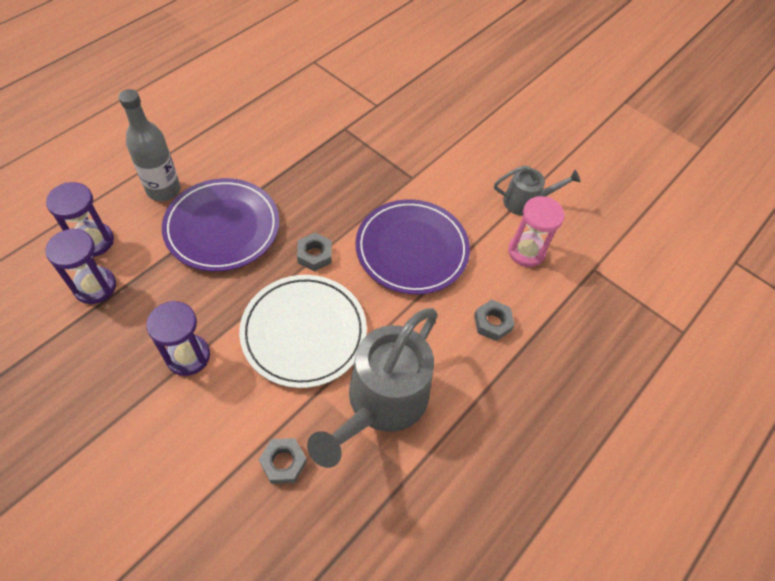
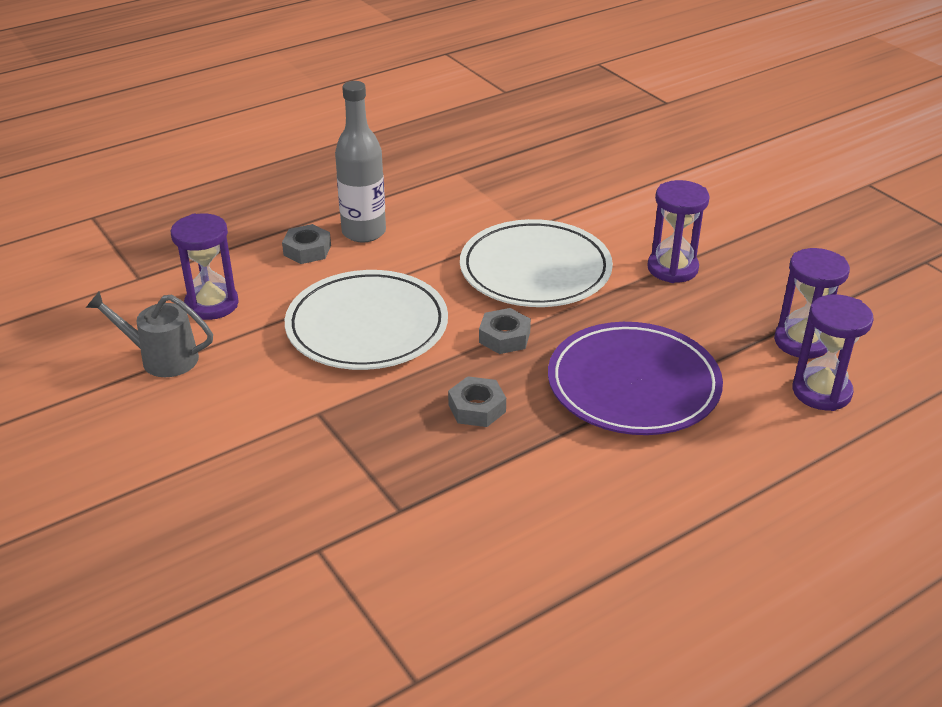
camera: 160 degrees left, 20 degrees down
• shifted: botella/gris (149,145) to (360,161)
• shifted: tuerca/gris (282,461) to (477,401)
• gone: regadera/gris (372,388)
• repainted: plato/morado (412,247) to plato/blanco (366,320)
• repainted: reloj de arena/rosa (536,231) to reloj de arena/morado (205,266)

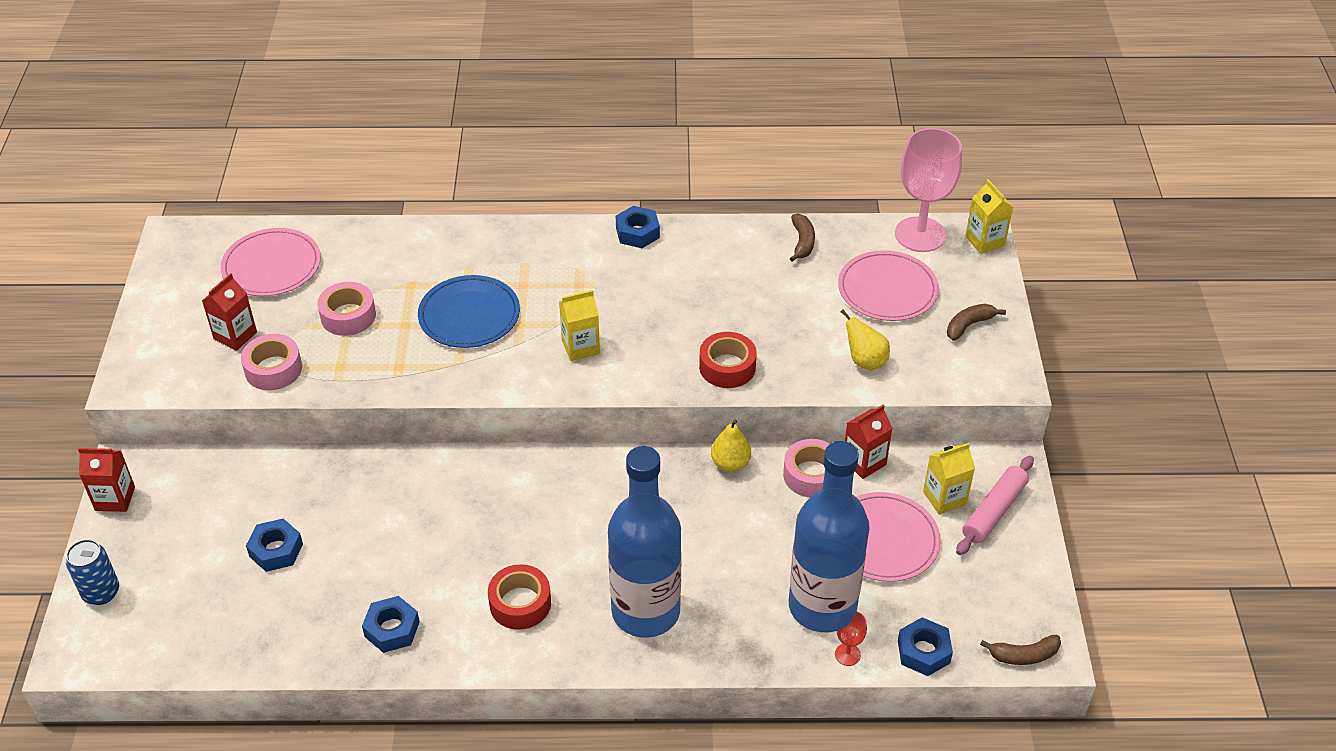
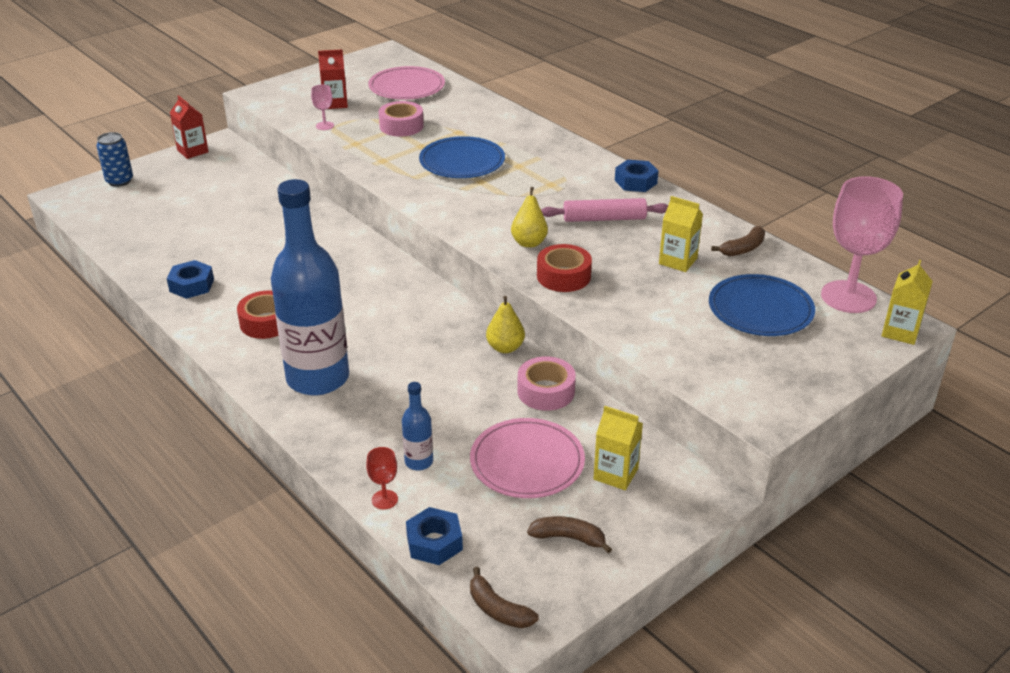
camera: 50 degrees right, 10 degrees down
• swapped: cinta adhesiva/rosa (271,362) to copa/rosa (322,107)
• gone: tuerca/azul (274,545)
• shifted: cartón de leche/amarillo (579,325) to (681,234)
• scaled: botella/azul (829,536) = (417,426) x0.41
• repainted: plato/rosa (888,285) to plato/azul (762,305)
• shifted: pera/amarillo (865,340) to (529,217)
• gone: cartón de leche/rojo (869,442)
• shifted: plátano/marrón (976,322) to (569,534)
• shifted: rodillo/rosa (995,505) to (604,210)

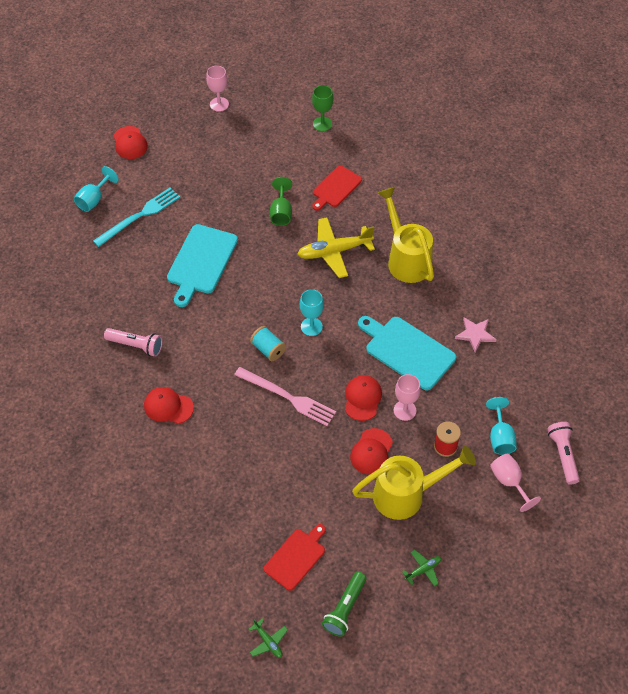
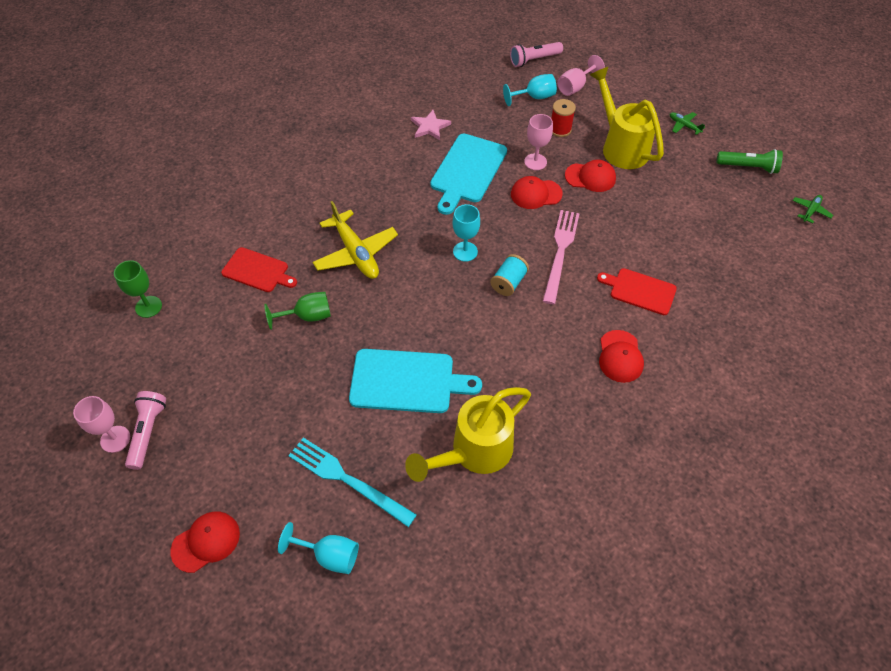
camera: 105 degrees left, 0 degrees up
• shifted: lámpara de mano/rosa (133,342) to (145,430)
• shifted: tabla de cortar/rojo (294,557) to (637,291)
• shifted: regadera/amarillo (406,235) to (468,434)

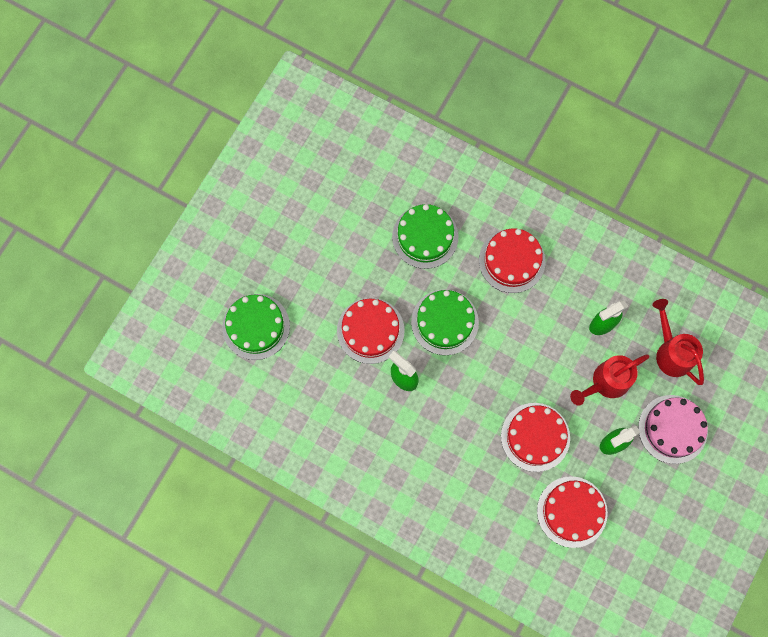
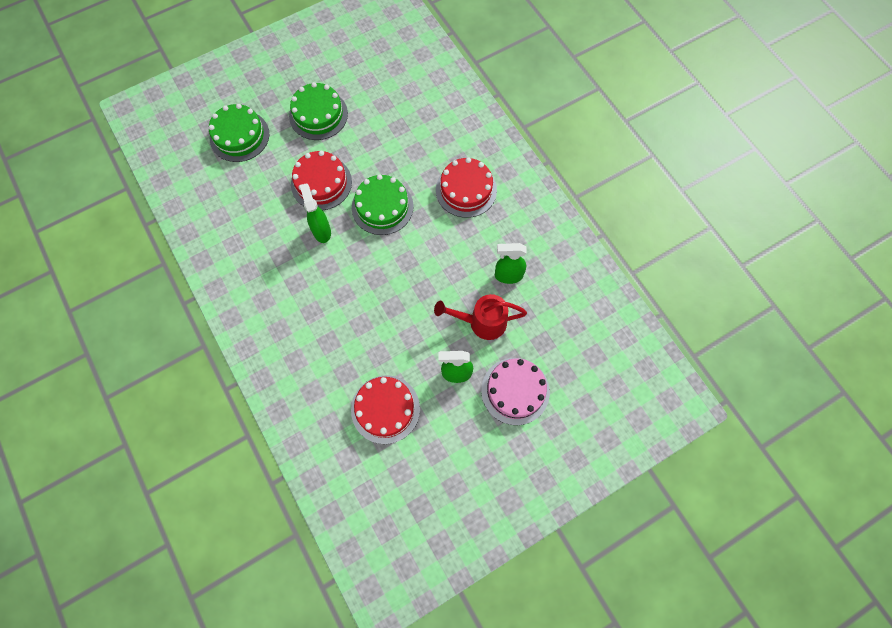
camera: 30 degrees right, 5 degrees down
• shifted: tarta/verde (425,236) to (318,111)
• gone: tarta/rojo (535,437)
• gone: regadera/rojo (678,342)

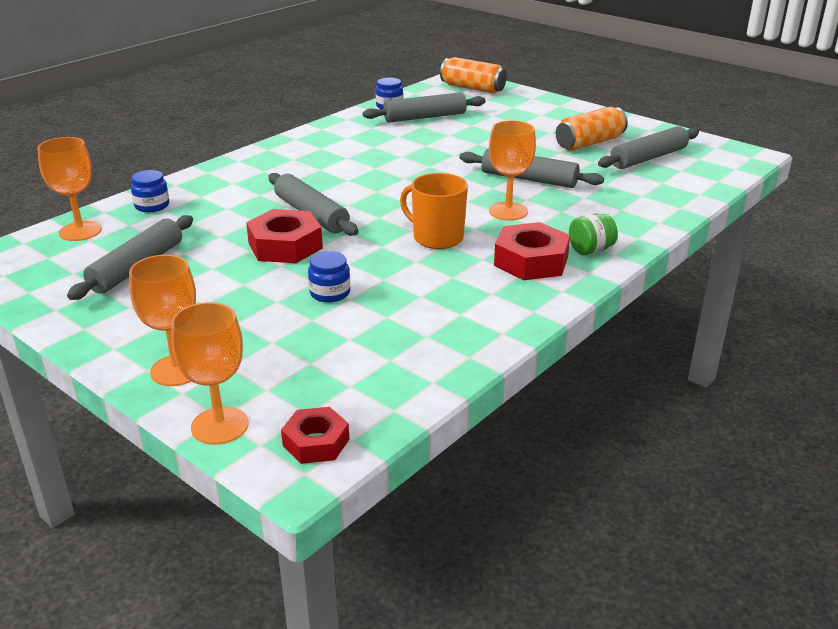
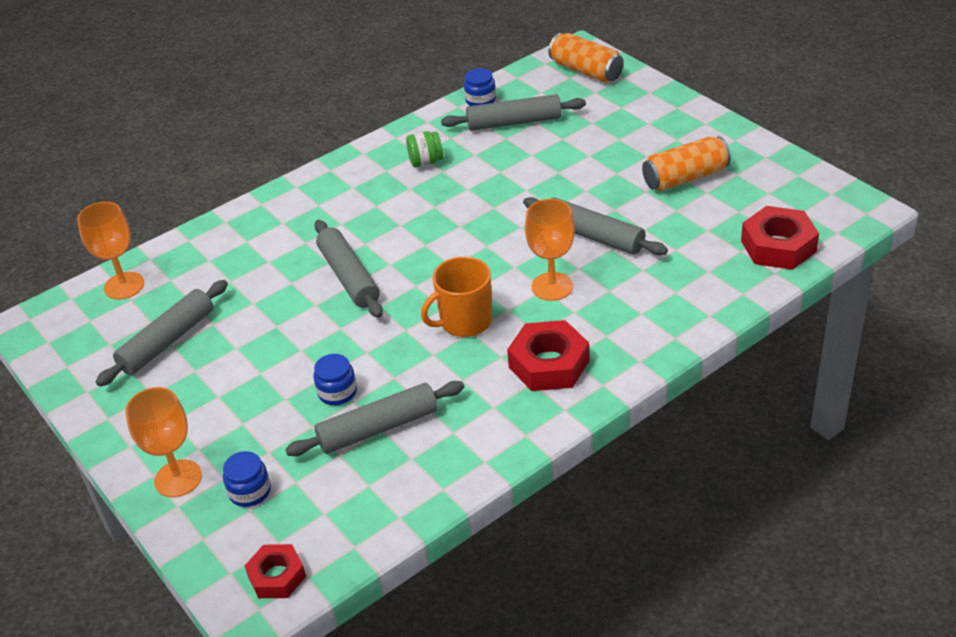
camera: 15 degrees right, 10 degrees up
• shifted: tarro/azul (150,191) to (247,479)
• gone: copa/naranja (210,373)
• shifted: tuerca/rojo (284,236) to (780,238)
• rotated: taza/naranja (434,211) = (456,297) 75 degrees counterclockwise
• shifted: tarro/verde (593,234) to (424,149)
• shifted: rodillo/gris (648,147) to (374,418)

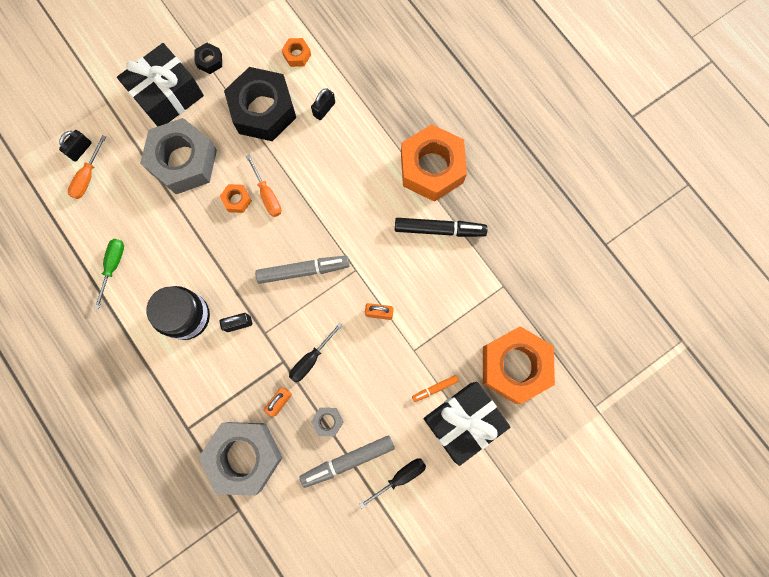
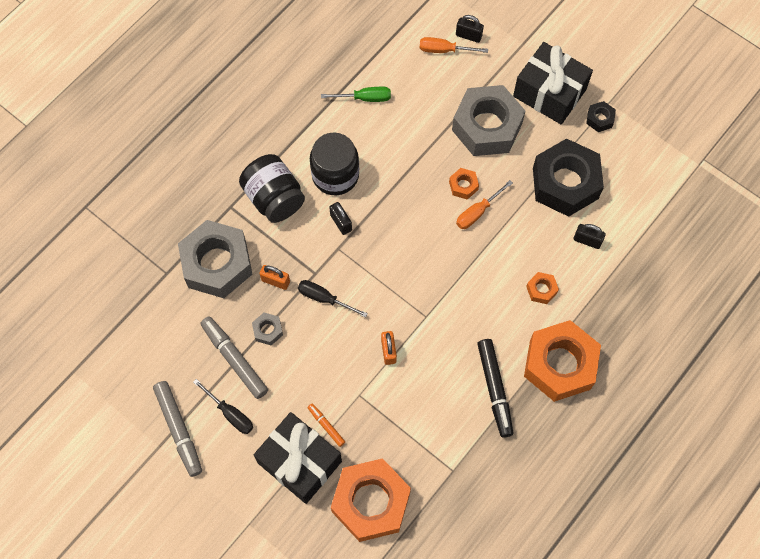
camera: 75 degrees right, 10 degrees down
• shifted: rotulador/gris (302,270) to (177,429)
• shifted: tuerca/naranja (296,52) to (542,288)
• new: tarro/negro (272,188)

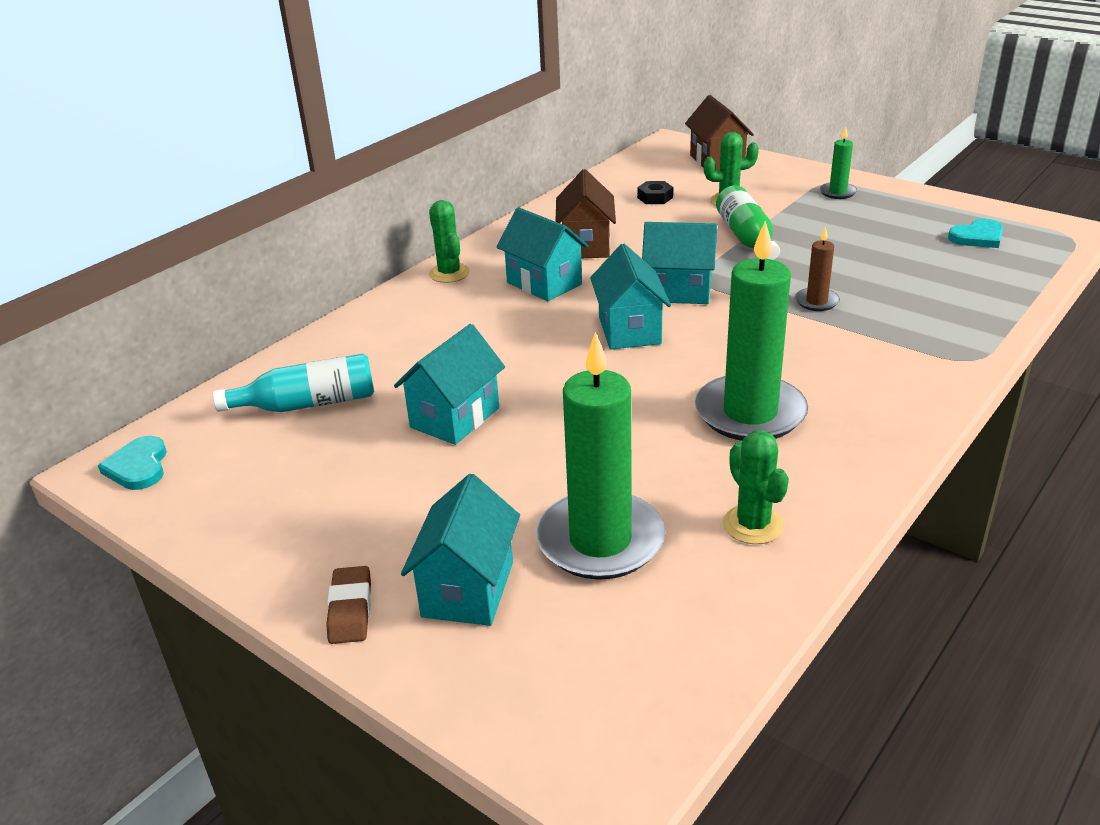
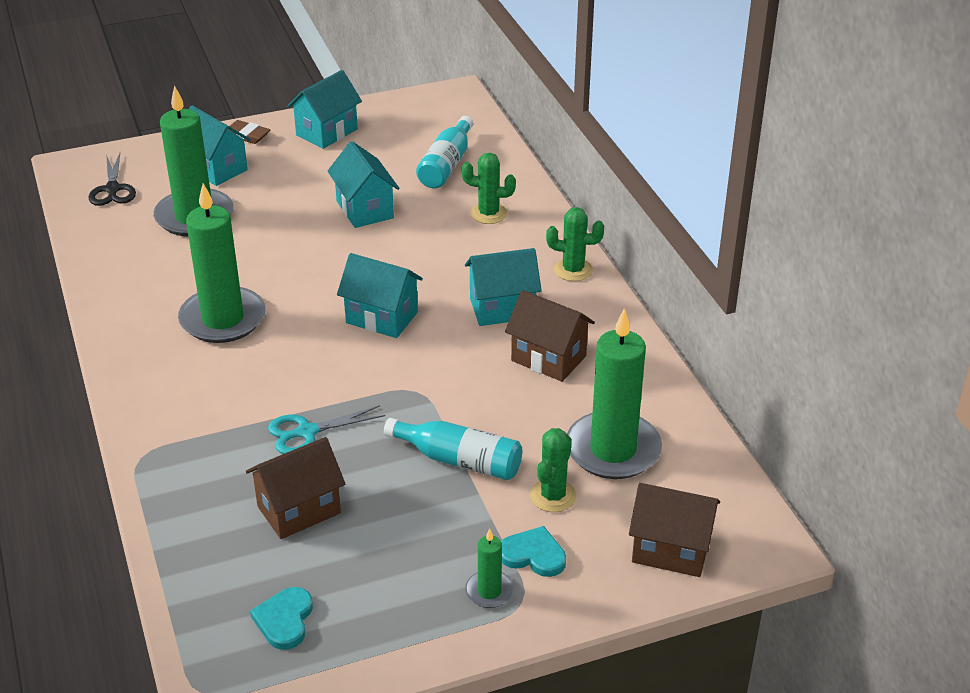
camera: 120 degrees right, 5 degrees up
• shifted: corazón/turquesa (132,463) to (533,551)
• swapped: tuerca/negro (655,192) to vela/verde (614,394)
• shifted: casa/turquesa (679,263) to (324,109)
• repainted: botella/verde (748,222) to botella/turquesa (453,449)
• shifted: cactus/verde (756,487) to (489,188)
• swapped: vela/marrón (817,268) to tijeras/turquesa (326,429)
• new: tijeras/negro (112,179)
• new: casa/marrón (295,488)

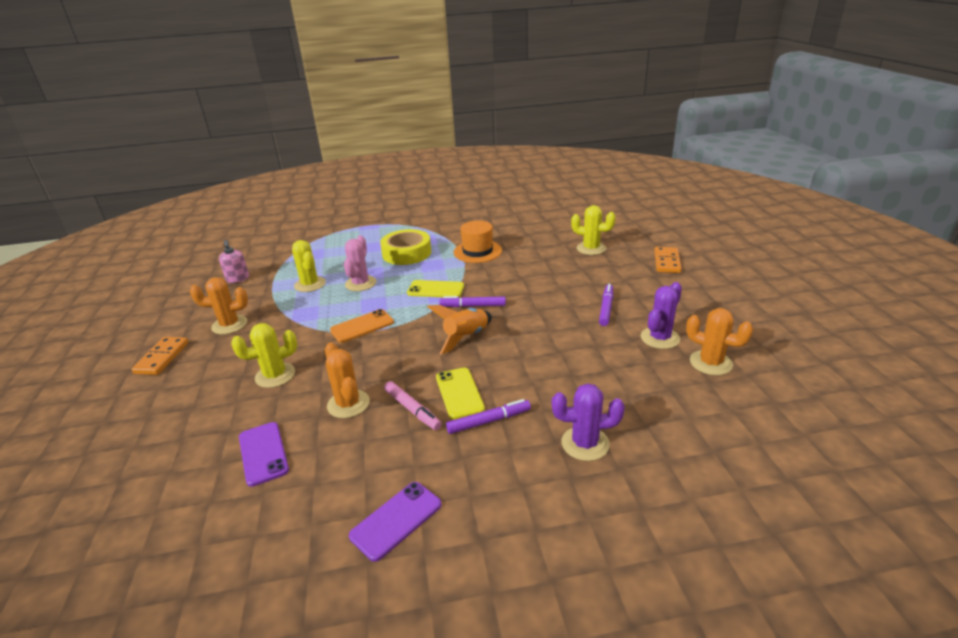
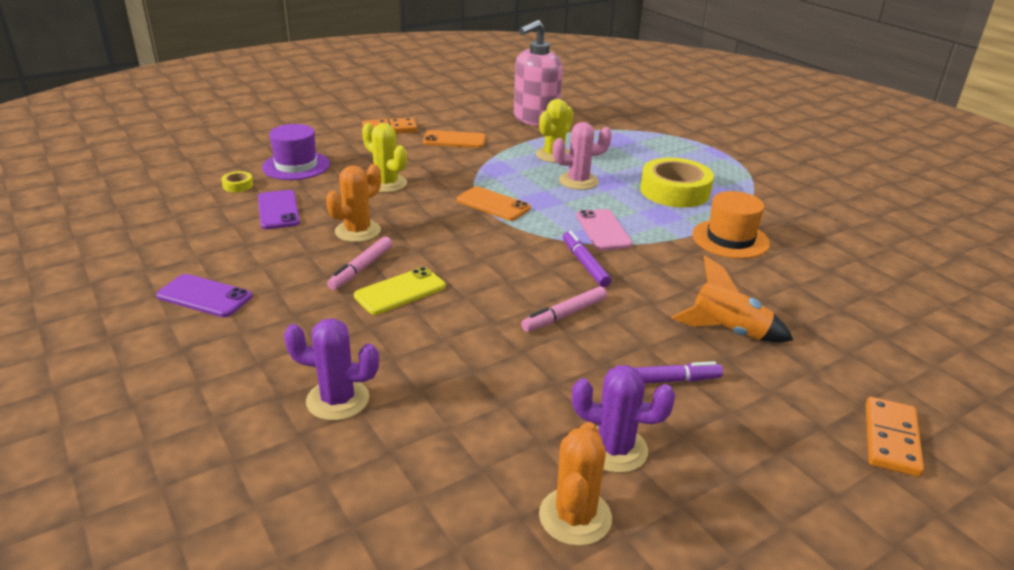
camera: 65 degrees right, 0 degrees up
• swapped: cactus/naranja (219,306) to móvil/naranja (454,139)
• scaled: dispensador de jabón/rosa (234,261) = (538,73) x1.99
• rotated: móvil/morado (264,454) = (279,209) 60 degrees counterclockwise
• repainted: móvil/amarillo (435,288) to móvil/rosa (604,229)
• shifted: cohete/naranja (460,330) to (732,299)
• gone: rotulador/morado (488,416)
• rotated: cactus/morado (588,422) = (331,369) 60 degrees counterclockwise
• gone: cactus/amarillo (593,230)
• rotated: ficha de dominó/naranja (667,260) = (895,437) 60 degrees counterclockwise
• new: cinta adhesiva/amarillo (237,181)
• new: sombrero/morado (296,152)
• new: rotulador/rosa (564,309)

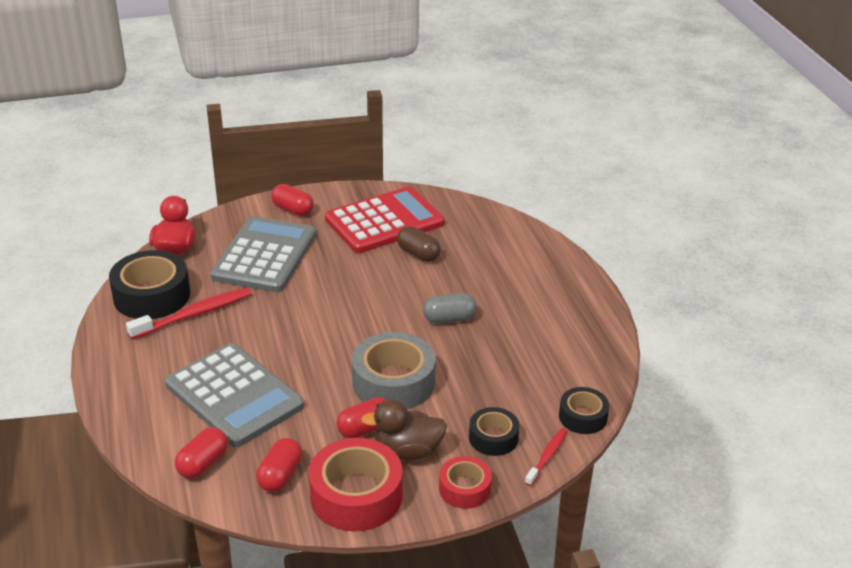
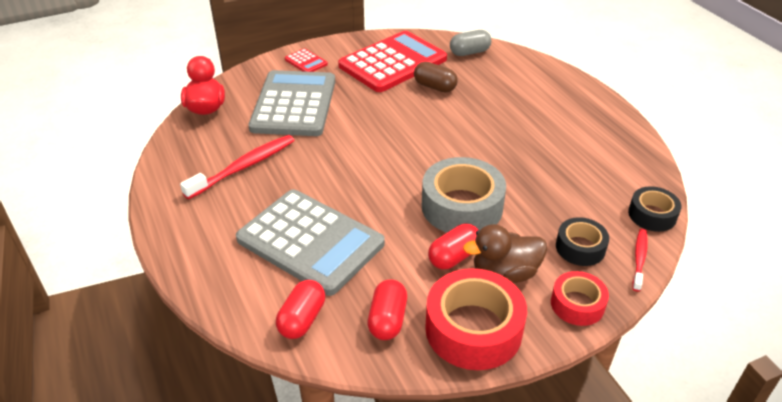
camera: 10 degrees left, 5 degrees up
• gone: cinta adhesiva/negro (149,284)
• swapped: cápsula/rojo (292,200) to calculadora/rojo (306,60)
• shifted: cápsula/gris (450,308) to (470,43)

